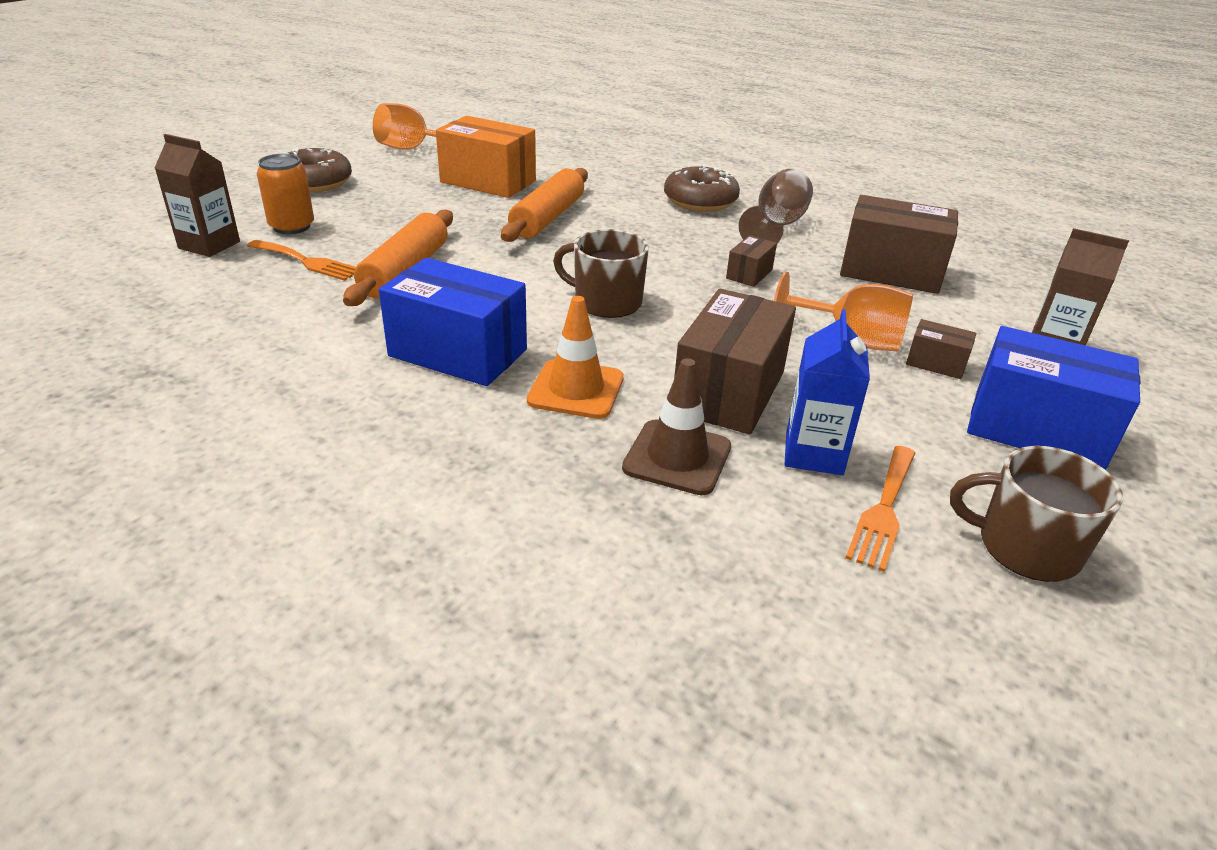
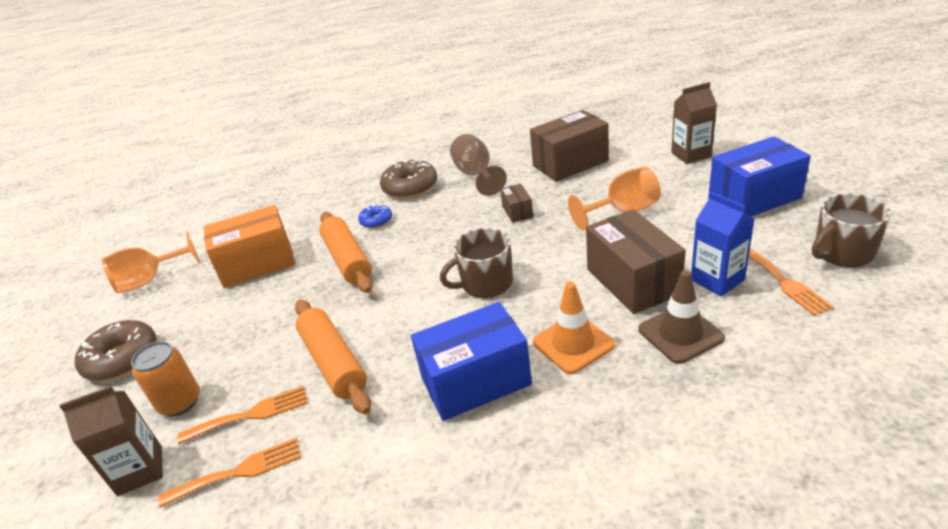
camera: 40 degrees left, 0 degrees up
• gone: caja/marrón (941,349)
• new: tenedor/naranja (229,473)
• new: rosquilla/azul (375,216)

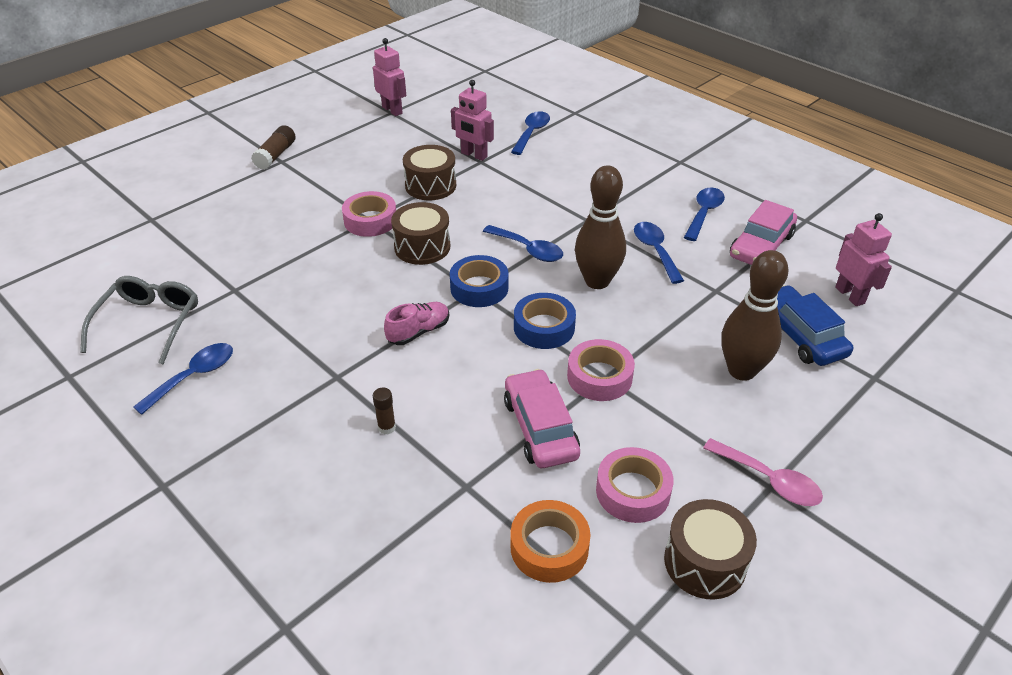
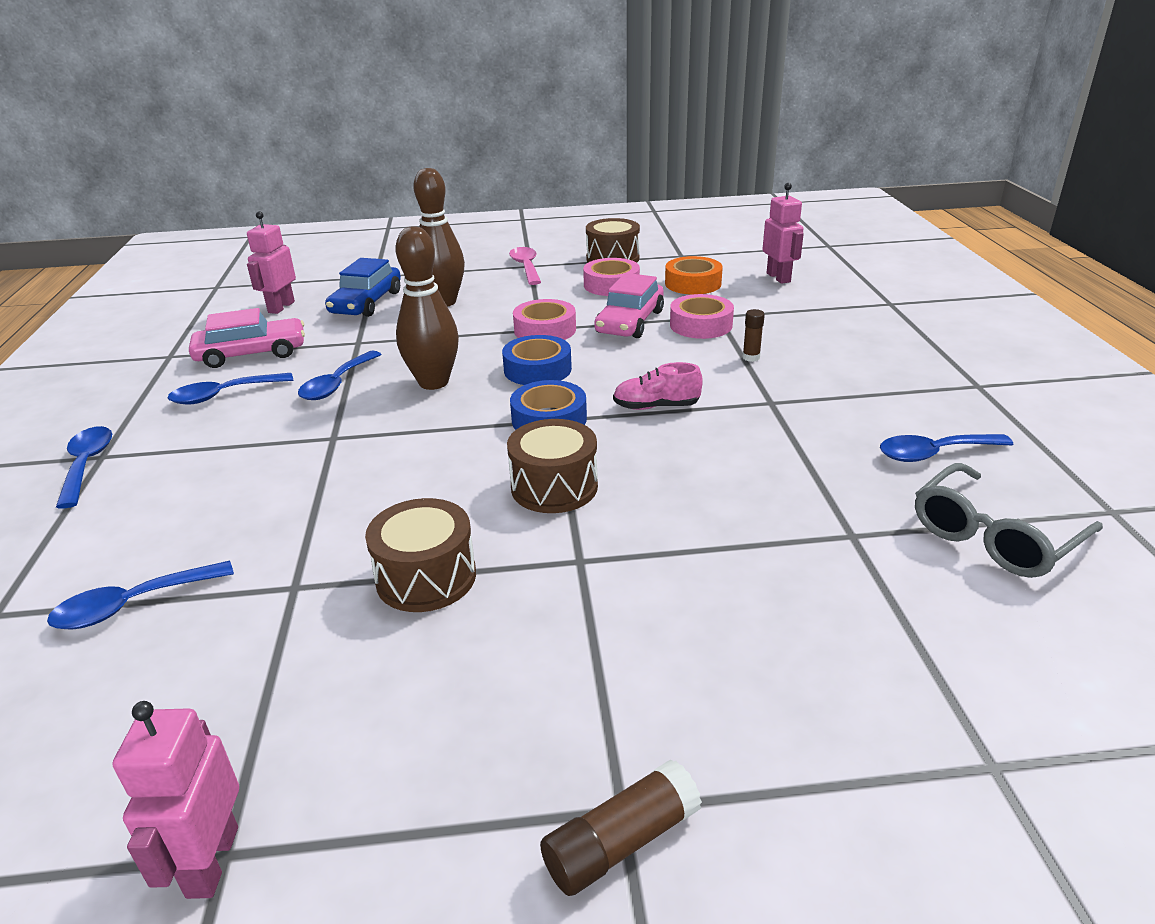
camera: 140 degrees left, 10 degrees down
• shifted: cinta adhesiva/rosa (369,214) to (702,316)
• shifted: robot/rosa (472,120) to (783,233)
• shifted: cuchara/azul (523,243) to (84,467)

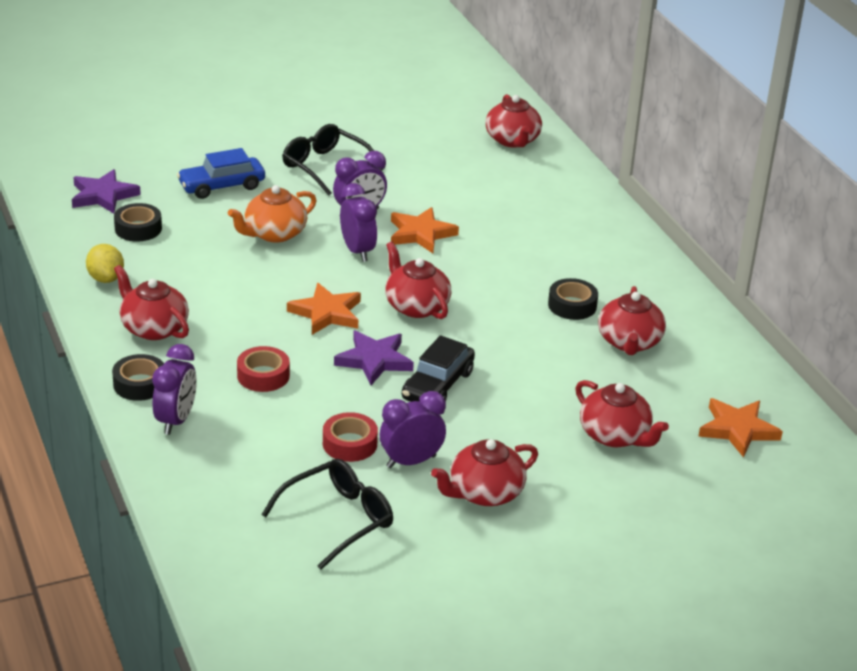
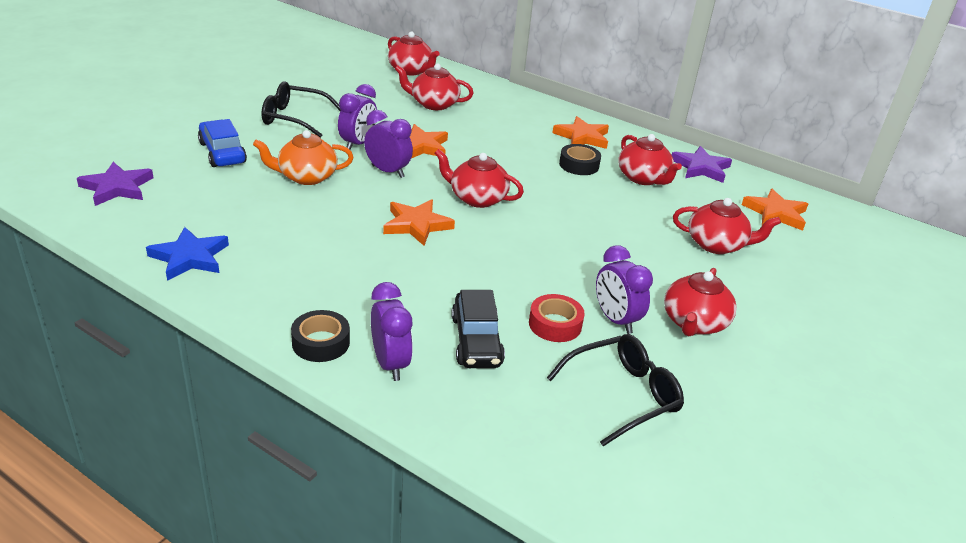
camera: 35 degrees left, 0 degrees up
• swapped: limón/amarillo (105,263) to estrella/azul (187,254)
• gone: cinta adhesiva/negro (138,222)
• shifted: tetera/rojo (151,302) to (434,86)
• rotated: coche/azul (221,173) = (222,143) 120 degrees clockwise
• rotated: tetera/naranja (272,214) = (303,157) 60 degrees clockwise
• gone: cinta adhesiva/rojo (263,369)
• rotated: gafas/negro (327,514) = (615,390) 45 degrees clockwise
• shifted: estrella/morado (374,357) to (702,164)
• rotated: despertador/morado (413,429) = (624,289) 60 degrees counterclockwise
• shifted: coche/negro (438,368) to (478,329)
• new: estrella/naranja (580,132)

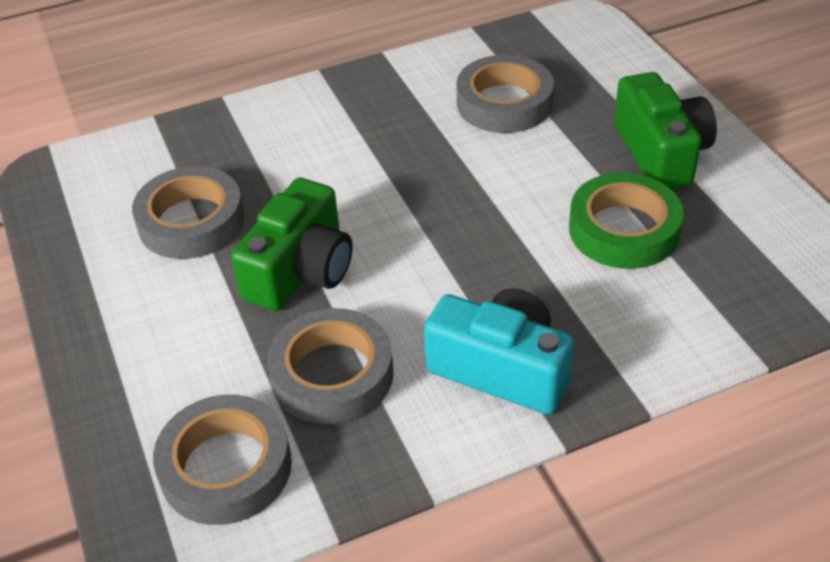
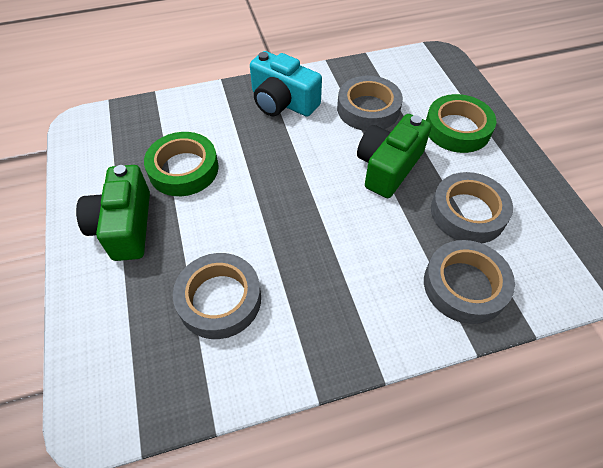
camera: 175 degrees left, 10 degrees up
• shifted: cinta adhesiva/gris (222,459) to (469,282)
• new: cinta adhesiva/verde (461,123)

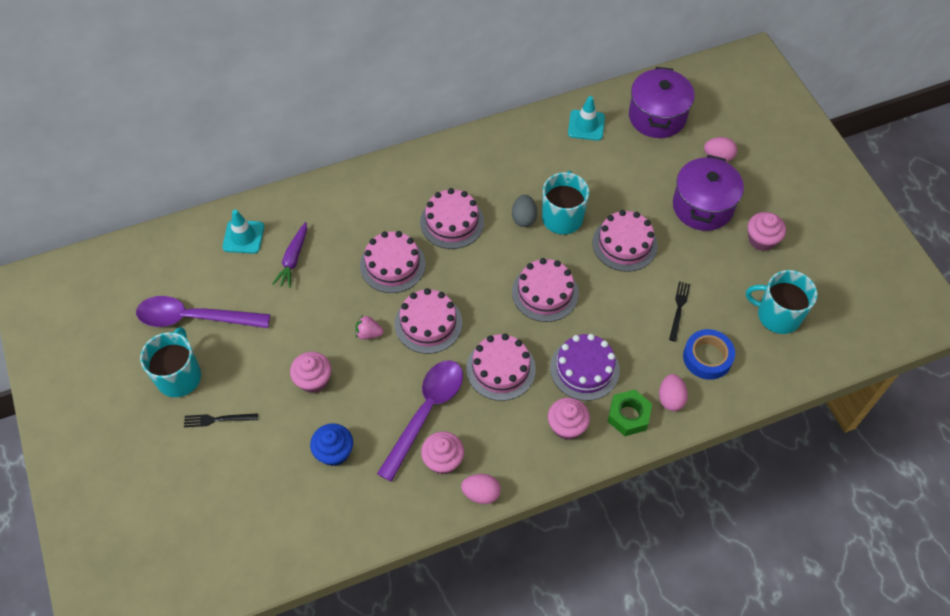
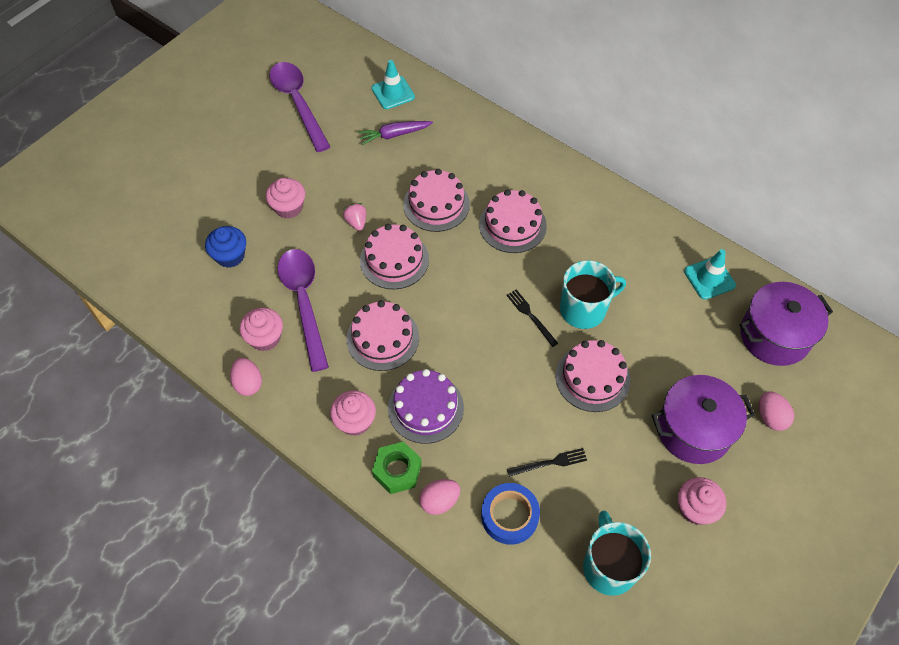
camera: 60 degrees right, 0 degrees up
• gone: taza/turquesa (170,362)
• shifted: tenedor/negro (221,420) to (532,318)
• rotated: cuchara/morado (420,421) = (303,310) 105 degrees counterclockwise
• gone: huevo/gris (524,211)
• gone: tarta/rosa (545,290)

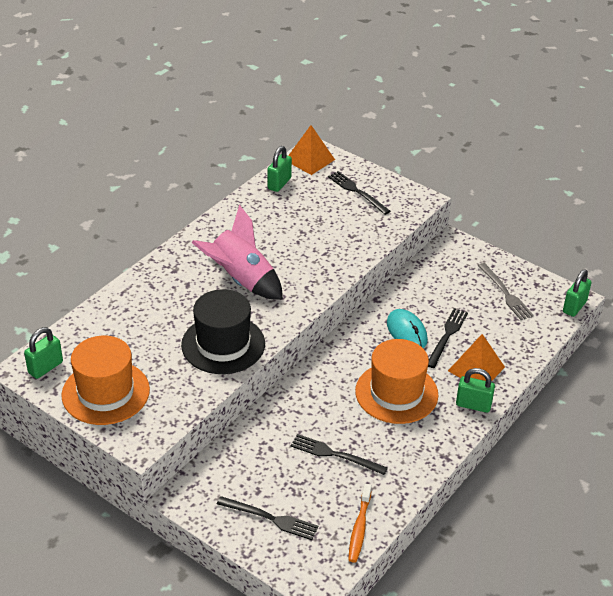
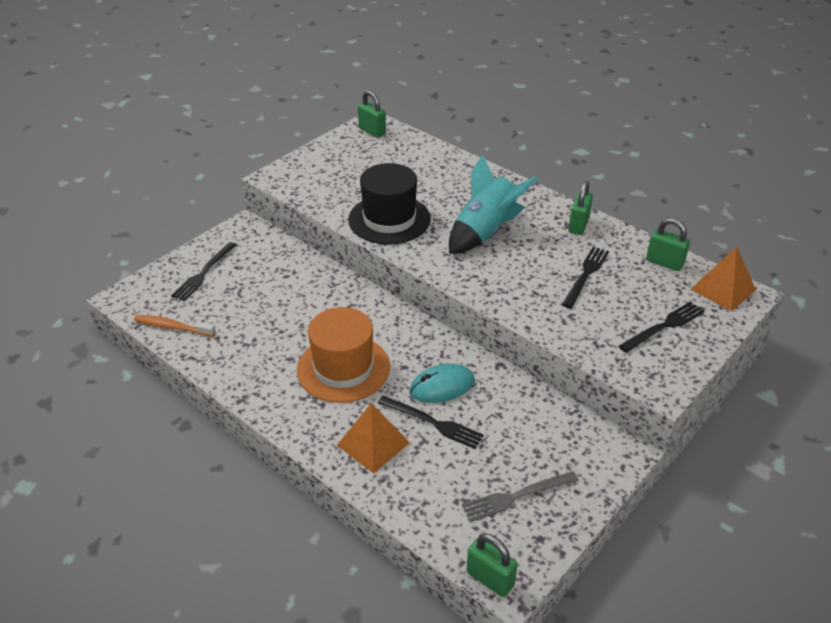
camera: 95 degrees right, 0 degrees up
• gone: sombrero/naranja (105,380)
• repainted: cohete/rosa (237,252) to cohete/turquesa (493,204)
• shifted: tenedor/negro (339,454) to (585,277)
• shifted: candado/verde (475,390) to (580,208)

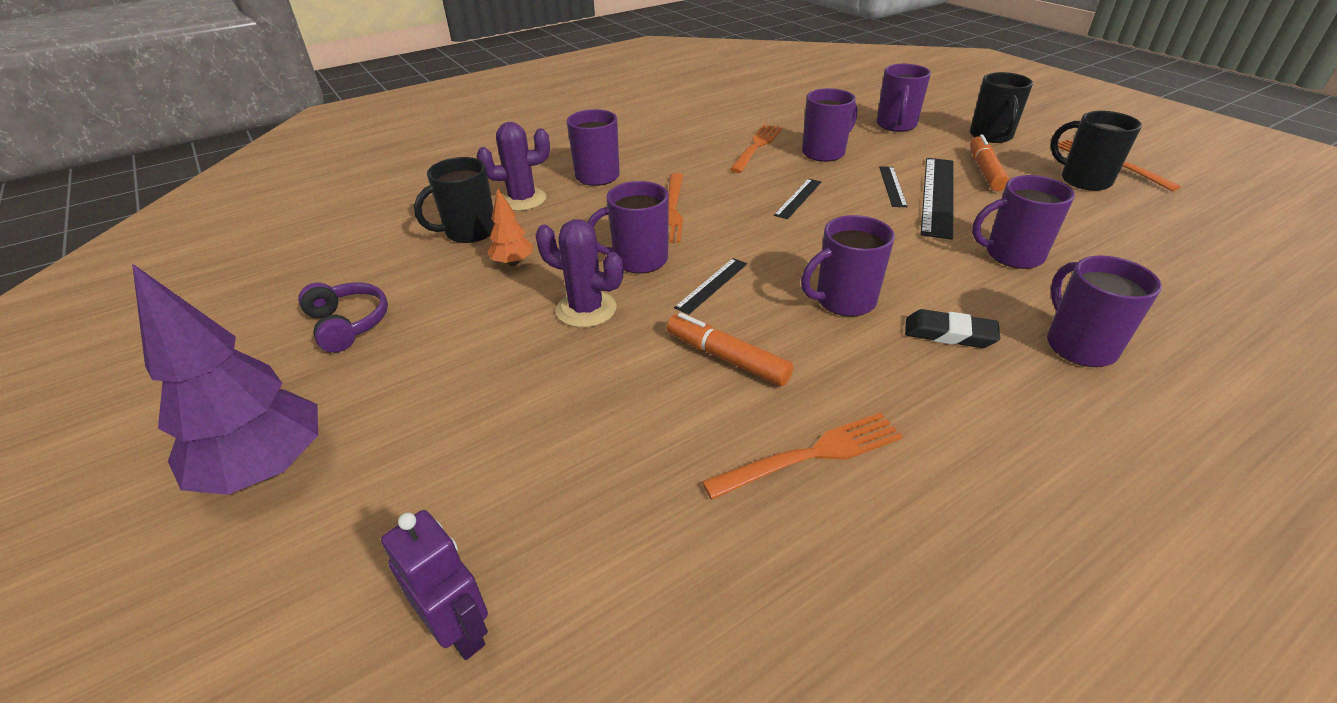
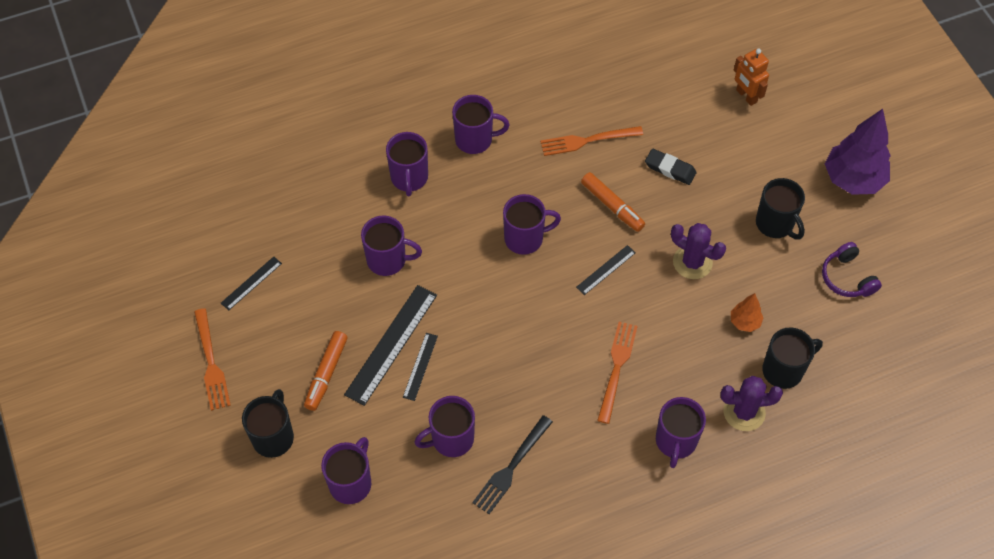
camera: 170 degrees left, 20 degrees up
• repainted: robot/morado (434,585) to robot/naranja (751,77)
• shifted: taza/morado (628,227) to (480,124)
• repainted: tenedor/naranja (756,148) to tenedor/negro (512,464)
• shifted: regla/negro (798,199) to (251,283)
• shifted: goma de borrar/negro (952,328) to (671,167)
• shifted: taza/negro (1096,151) to (780,209)

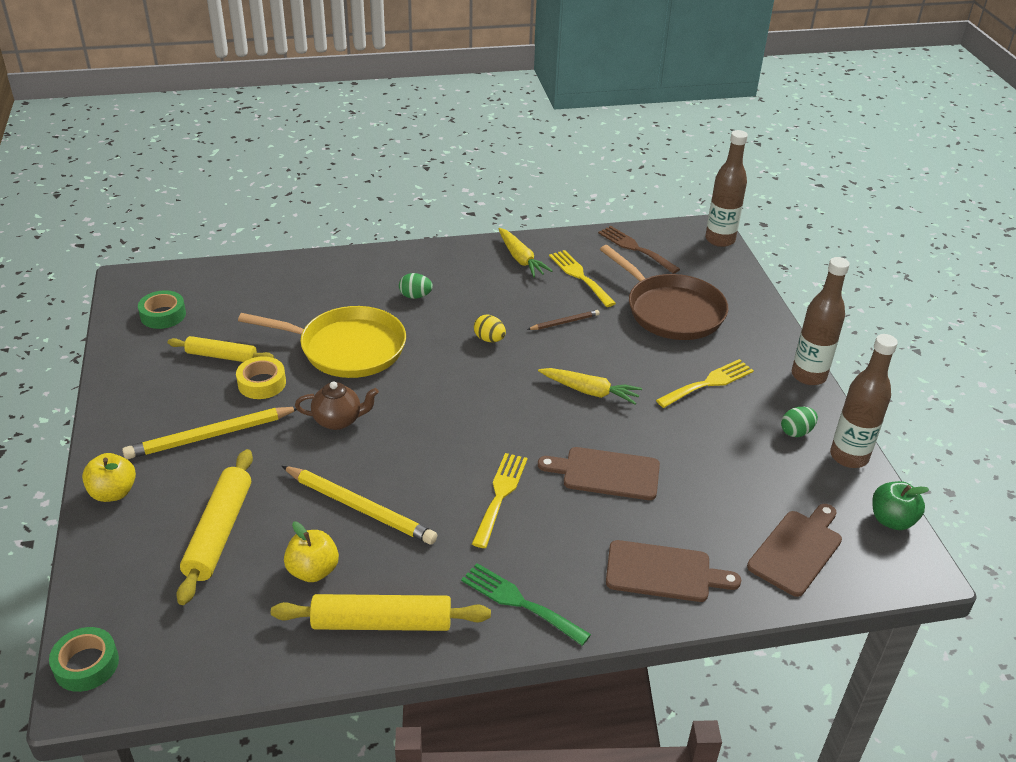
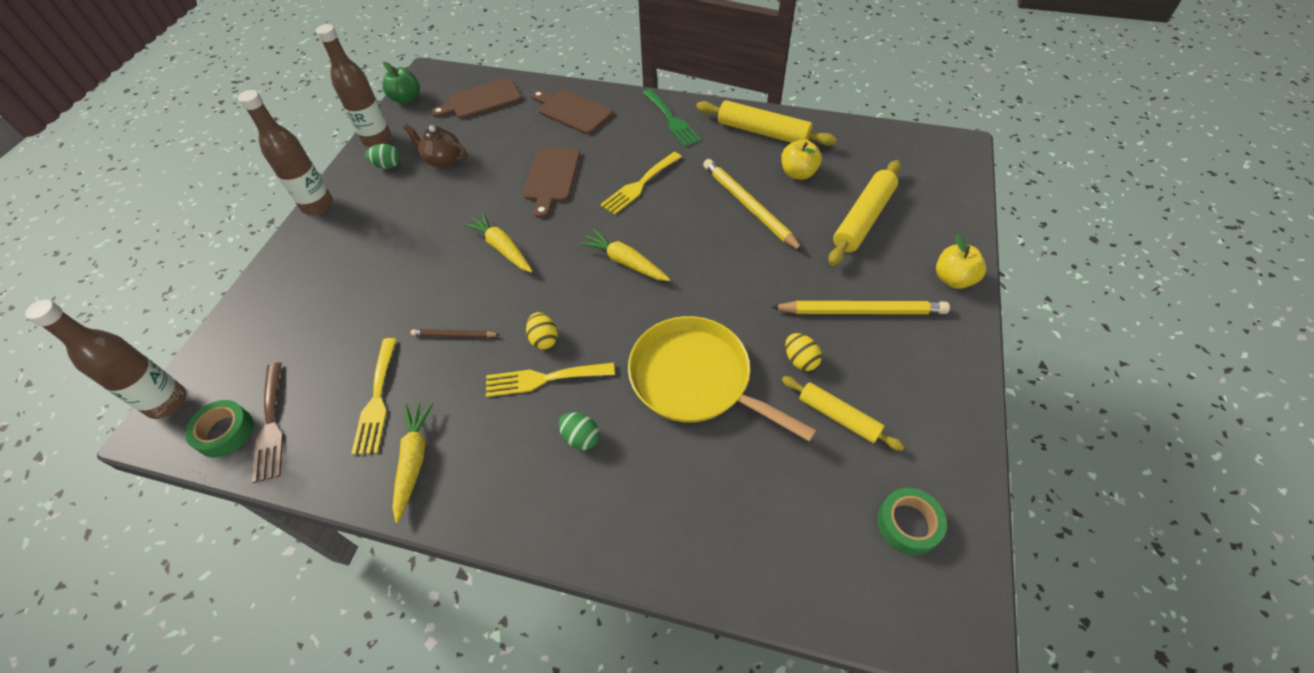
camera: 150 degrees left, 15 degrees up
• shifted: cinta adhesiva/verde (84,659) to (219,428)
• swapped: cinta adhesiva/amarillo (261,377) to huevo/amarillo (803,352)
• shifted: tetera/marrón (337,405) to (435,146)
• rotated: tabla de cortar/marrón (599,473) = (551,182) 60 degrees clockwise
• gone: sartén/marrón (664,292)
• shifted: tenedor/amarillo (705,383) to (550,379)
• new: zanahoria/amarillo (624,255)

